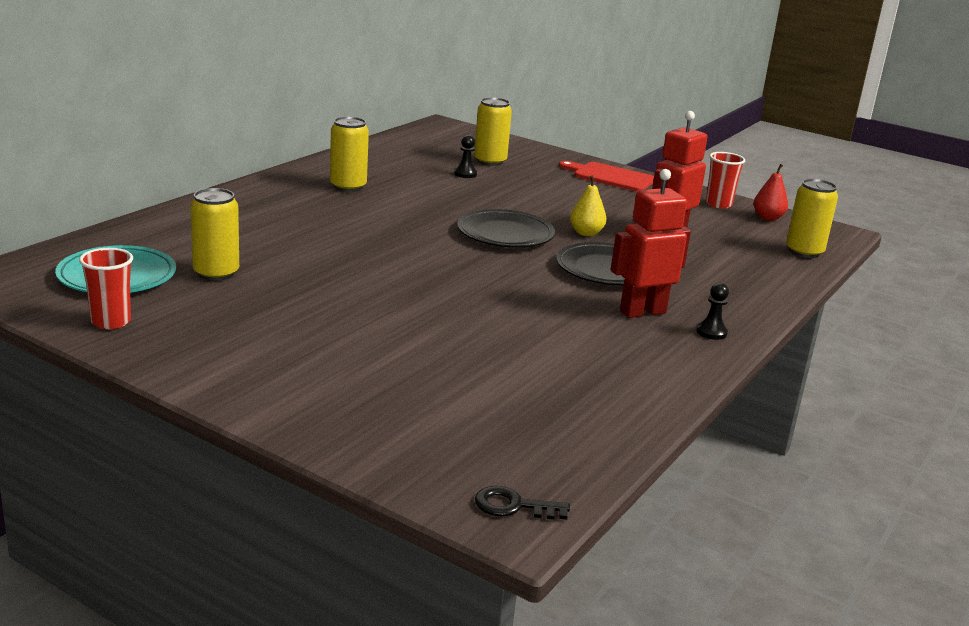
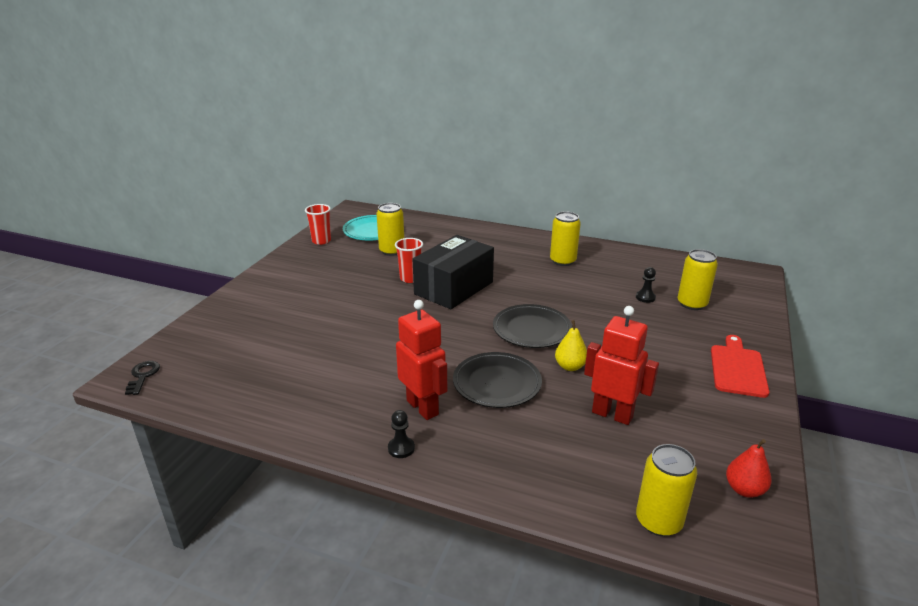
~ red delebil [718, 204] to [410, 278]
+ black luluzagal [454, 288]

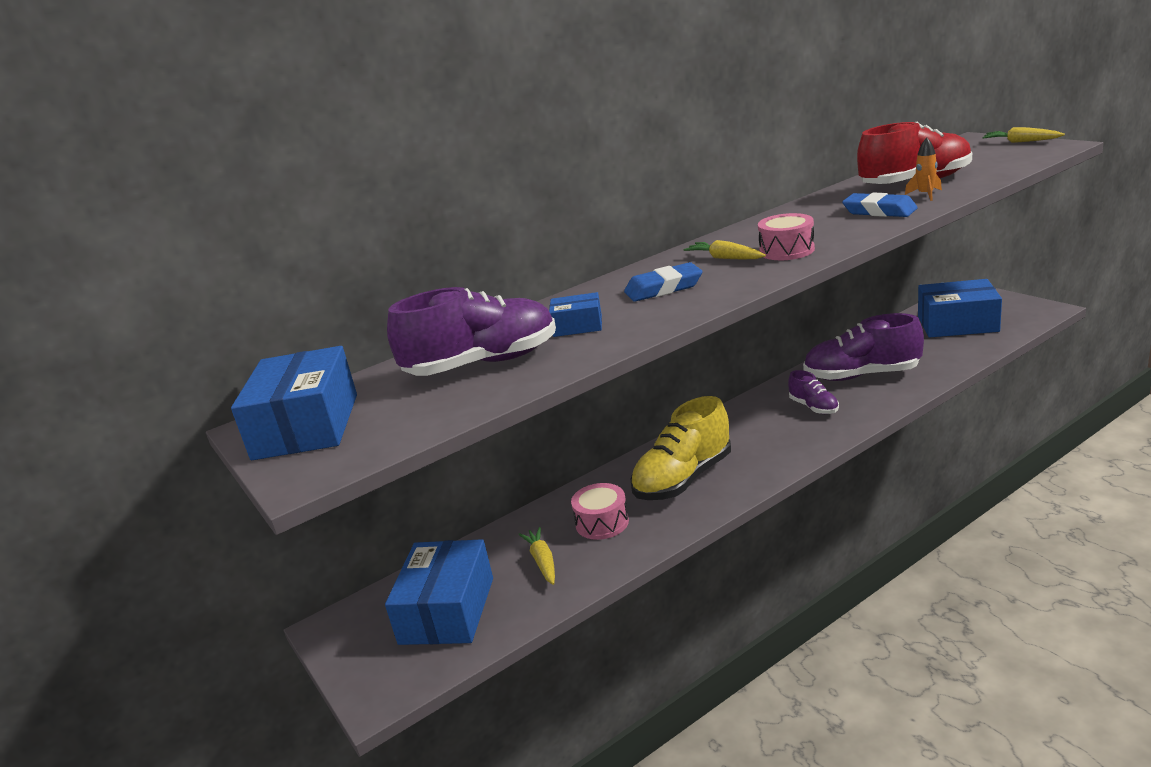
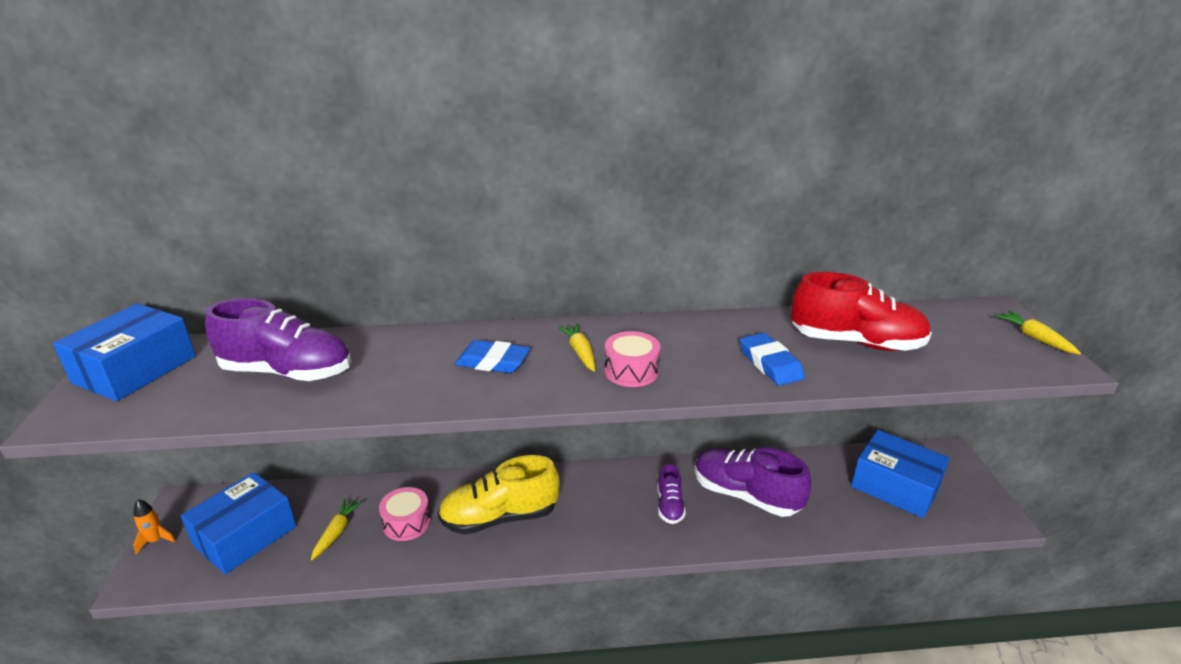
~ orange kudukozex [925, 195] to [156, 540]
- blue luluzagal [577, 326]

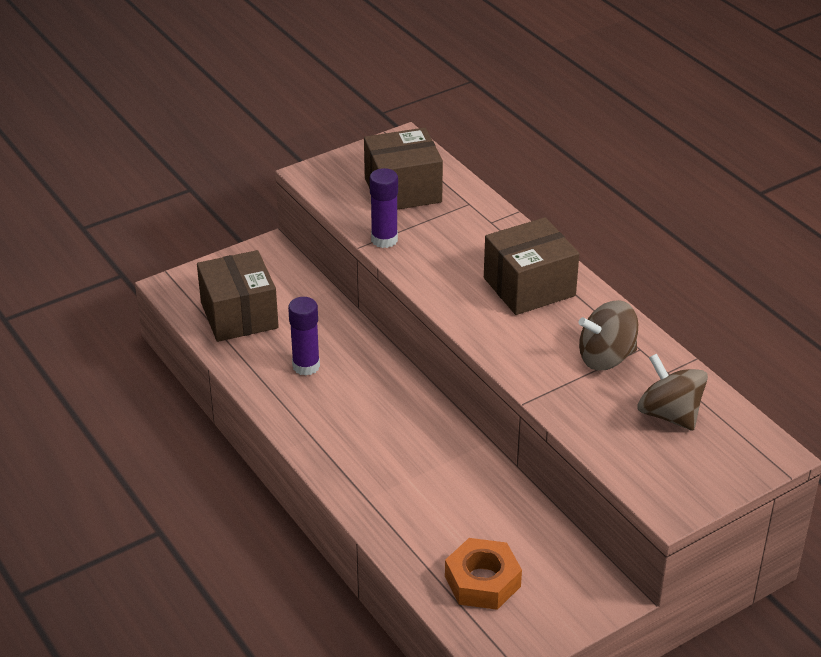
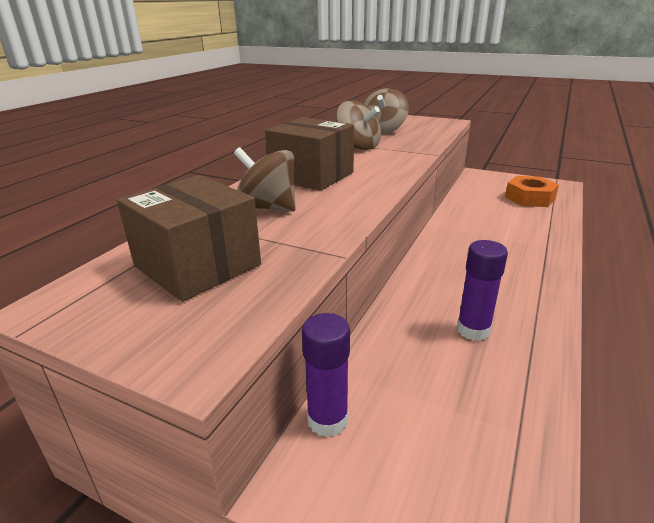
~ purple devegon [384, 240] to [327, 420]
- brown luluzagal [239, 315]
+ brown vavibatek [267, 208]

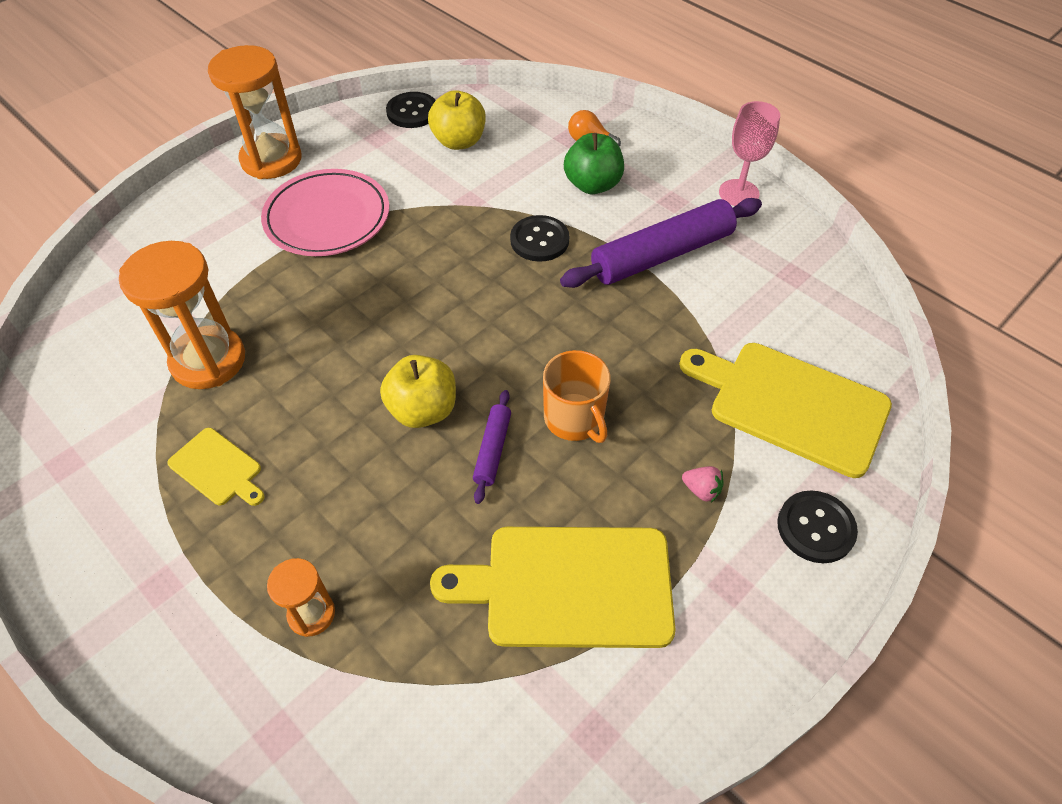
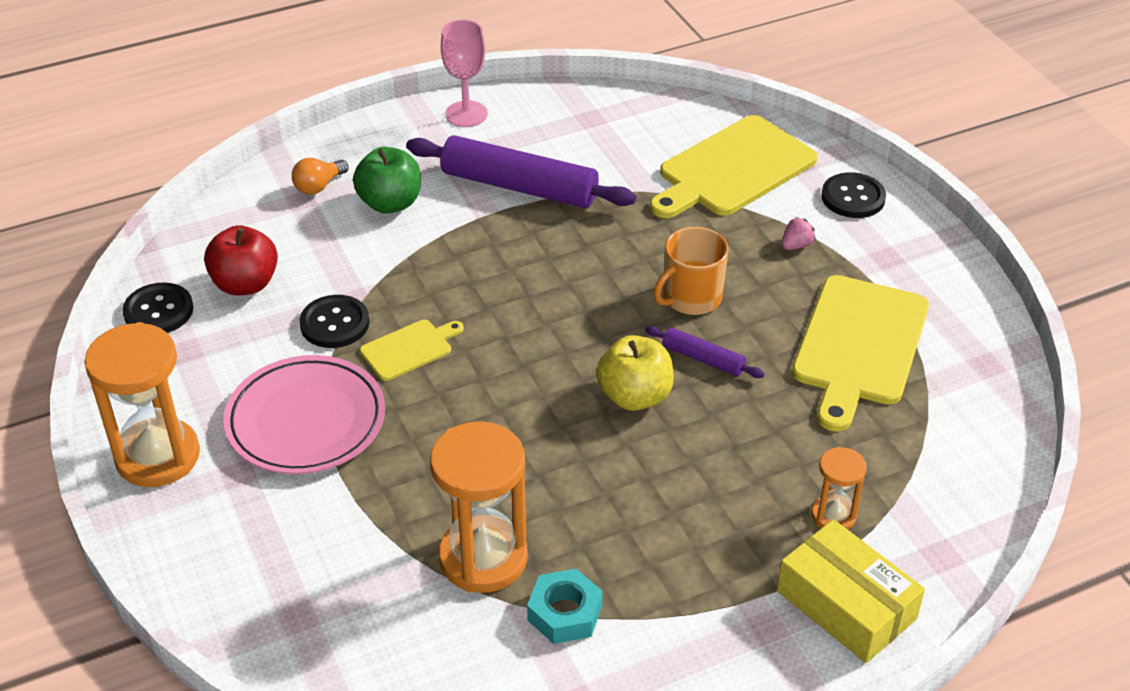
~ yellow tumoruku [459, 141] to red tumoruku [245, 284]
~ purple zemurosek [661, 254] = [519, 187] 60 degrees counterclockwise
~ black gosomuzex [539, 240] to [334, 323]
~ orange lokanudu [574, 419] = [691, 298] 150 degrees clockwise
~ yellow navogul [218, 468] to [409, 349]
+ yellow luluzagal [846, 605]
+ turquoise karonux [565, 613]

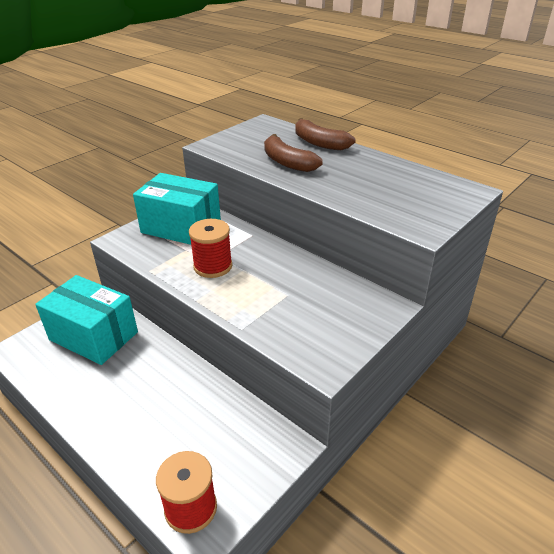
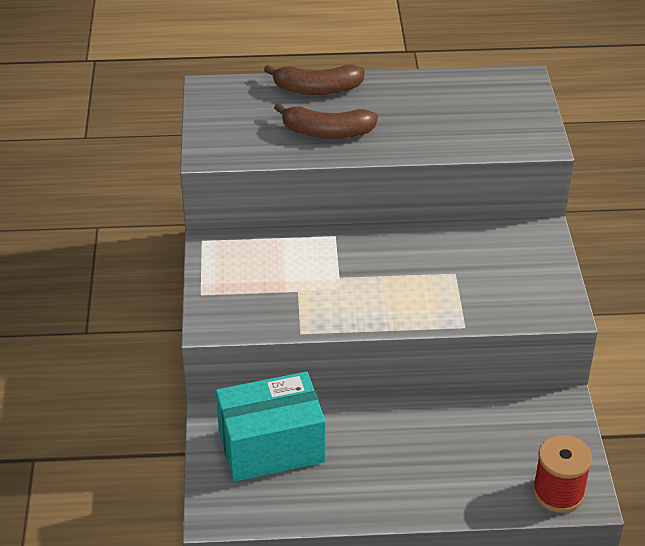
- turquoise luluzagal [181, 227]
- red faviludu [213, 266]

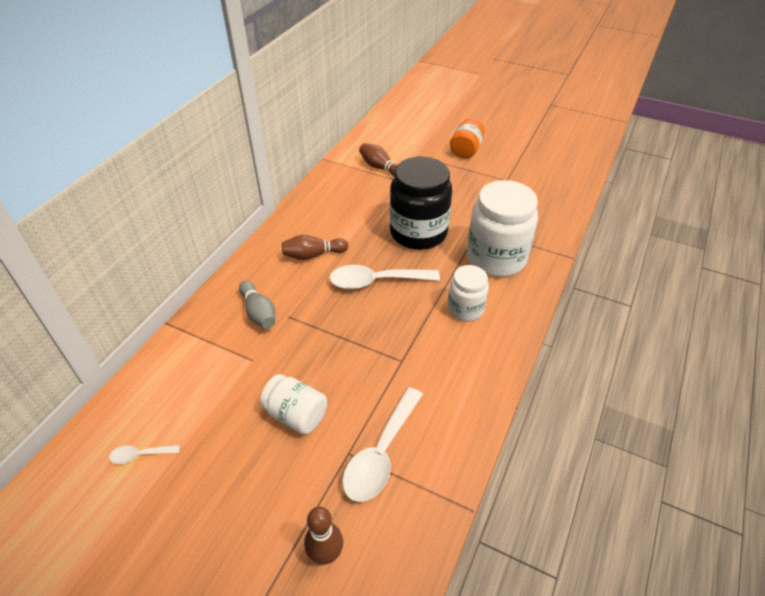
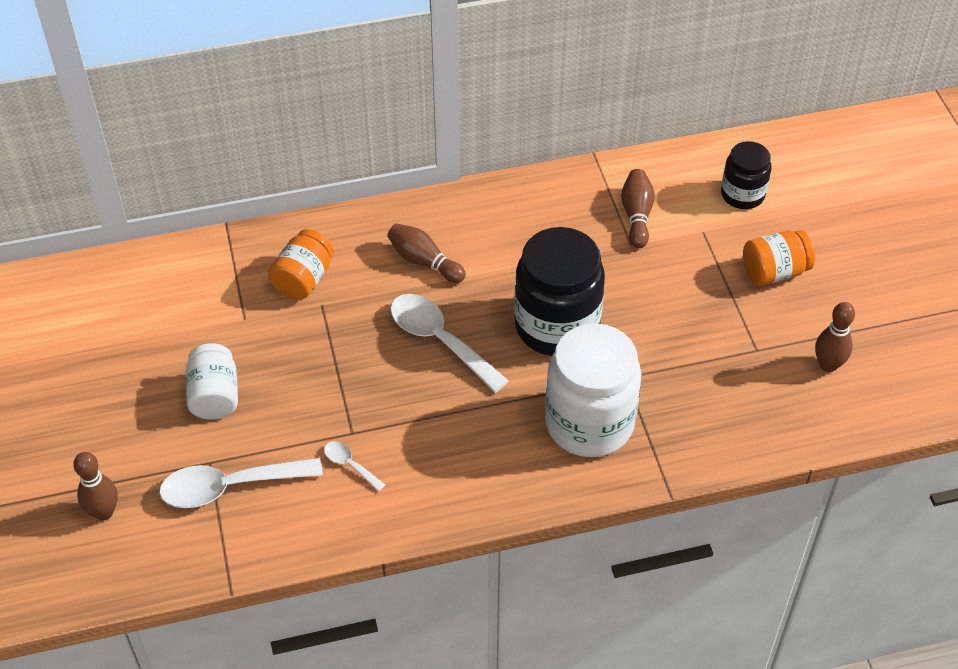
- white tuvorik [465, 309]
~ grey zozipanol [259, 313] to orange tuvorik [303, 279]
~ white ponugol [140, 455] to [350, 465]
+ black tuvorik [742, 195]
+ brown zozipanol [828, 365]

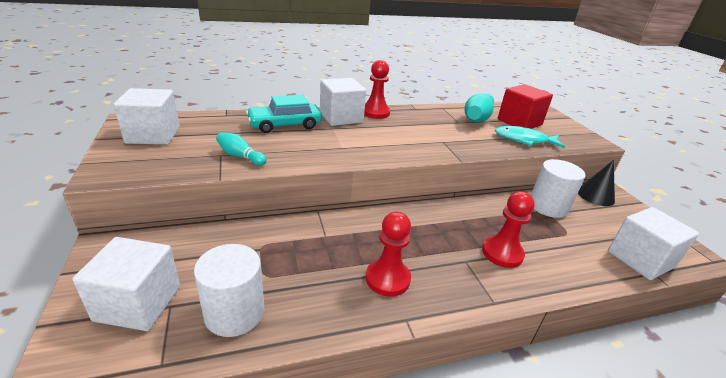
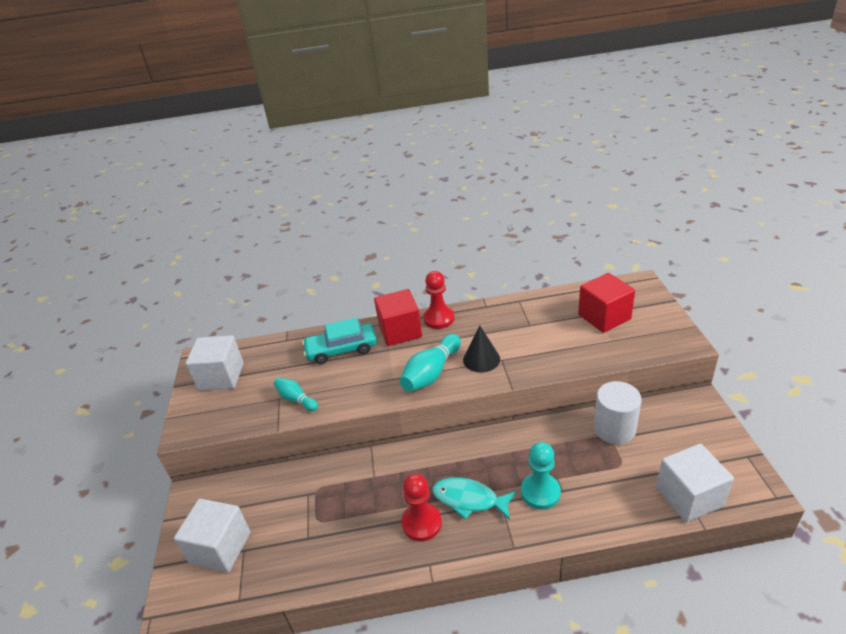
~ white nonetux [341, 117] to red nonetux [400, 331]
~ turquoise zozipanol [477, 117] to [431, 373]
~ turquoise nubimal [524, 140] to [469, 499]
~ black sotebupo [595, 196] to [481, 359]
~ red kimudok [502, 253] to turquoise kimudok [540, 492]
- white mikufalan [234, 313]

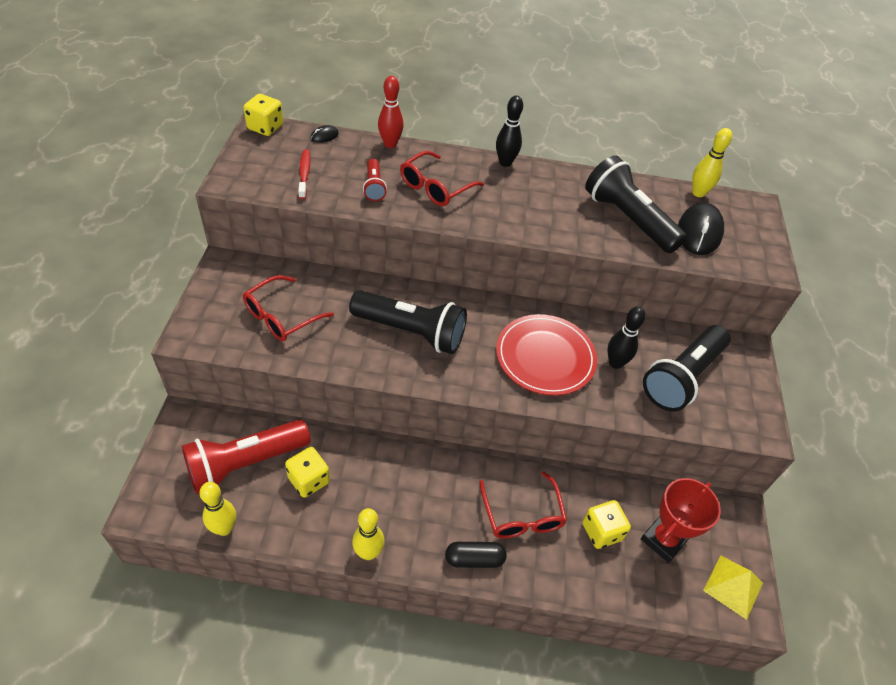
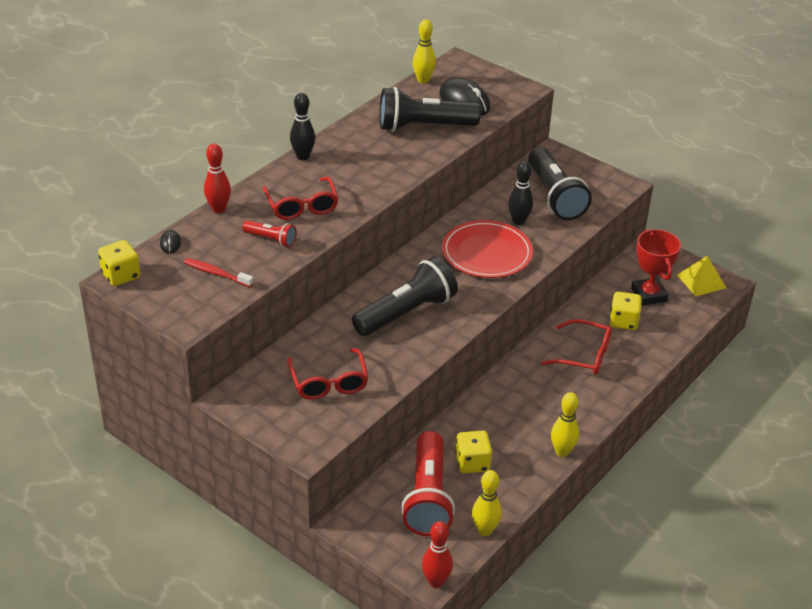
- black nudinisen [474, 559]
+ red zozipanol [436, 582]

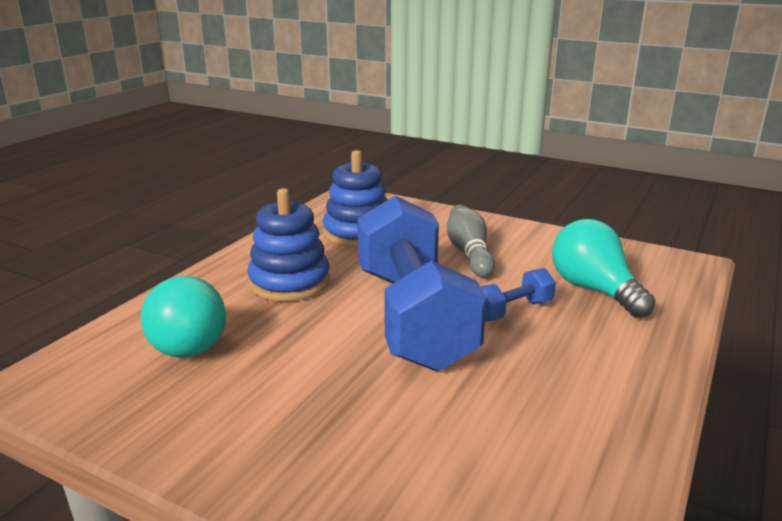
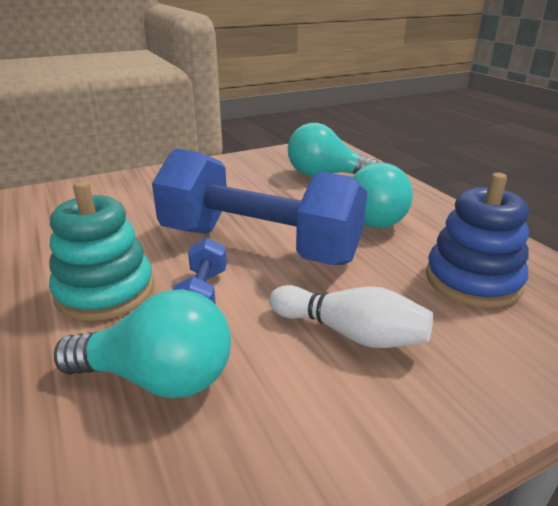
~ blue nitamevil [289, 282] to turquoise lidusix [375, 217]
~ grey zozipanol [469, 253] to white zozipanol [350, 333]
+ turquoise nitamevil [105, 291]

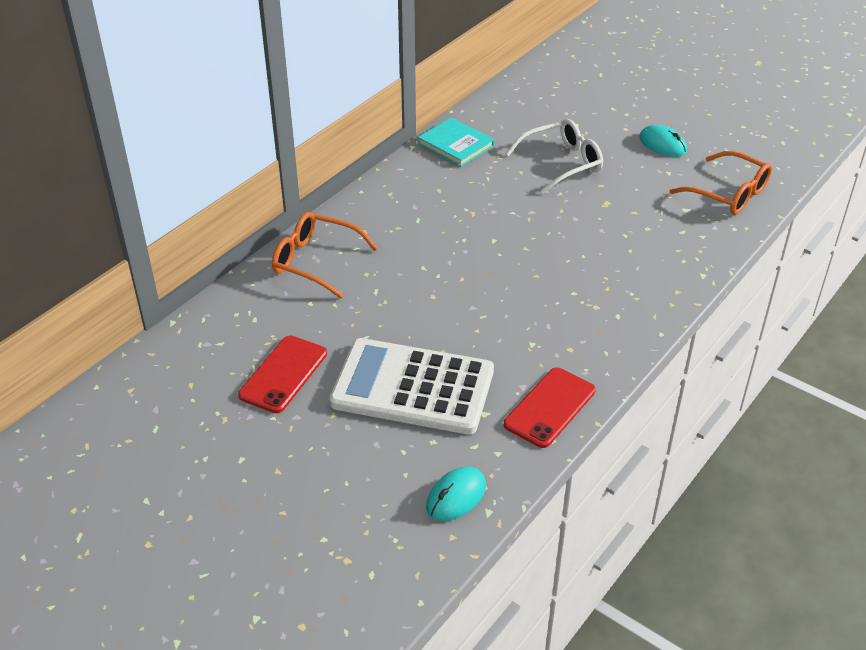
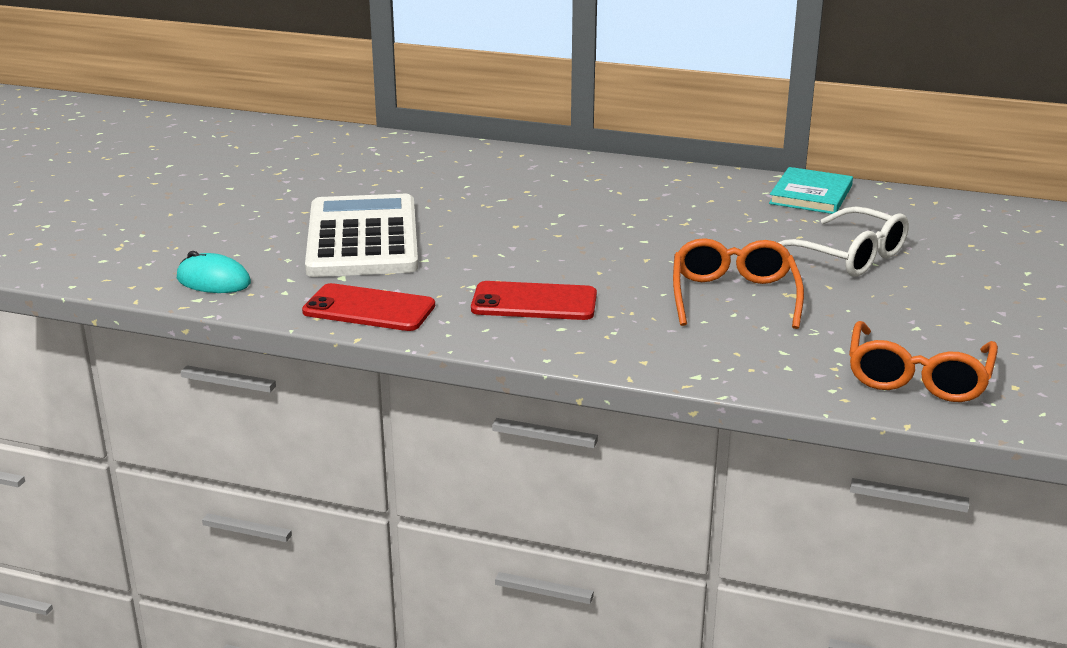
- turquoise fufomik [662, 144]
~ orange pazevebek [316, 261] to [734, 296]
~ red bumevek [283, 374] to [534, 302]

